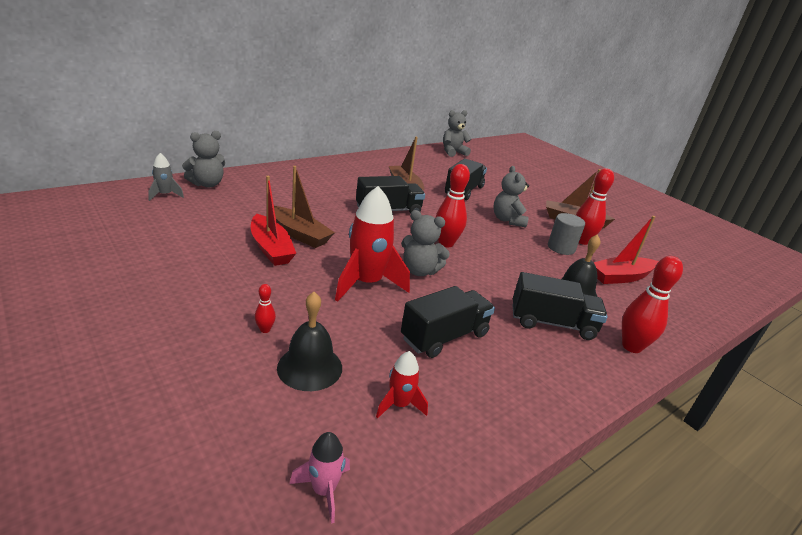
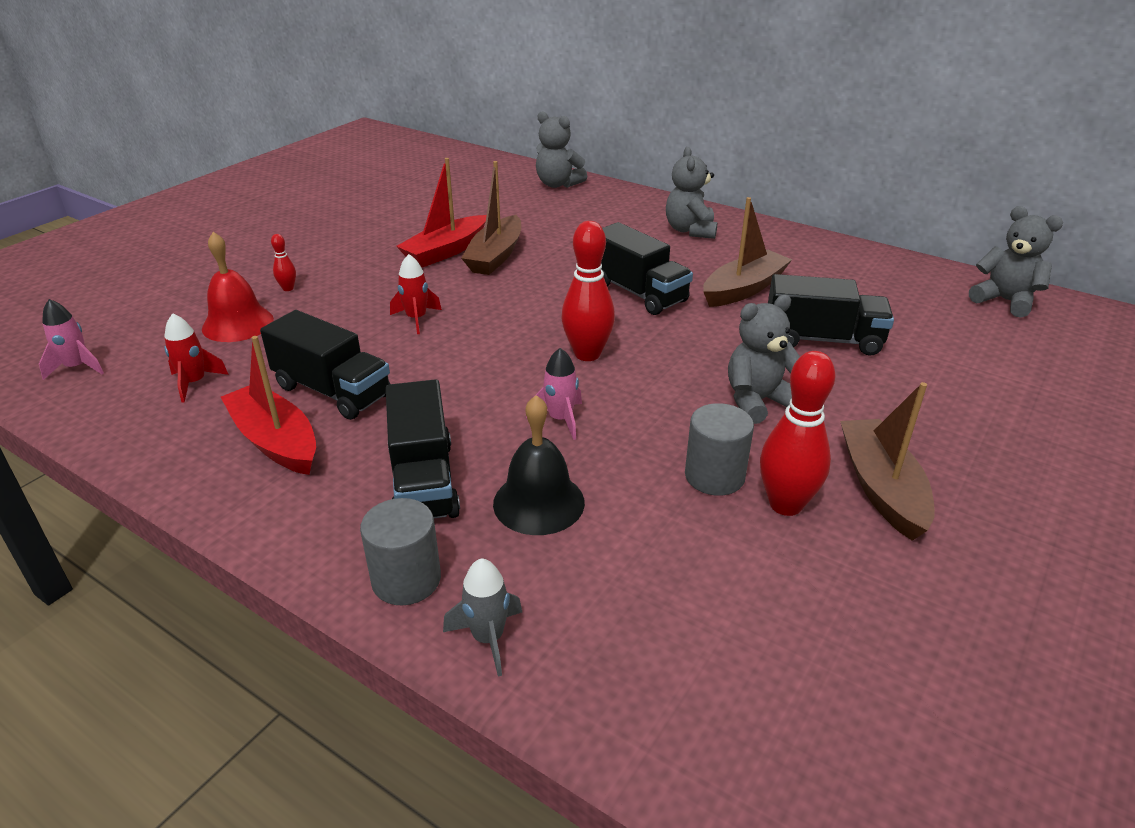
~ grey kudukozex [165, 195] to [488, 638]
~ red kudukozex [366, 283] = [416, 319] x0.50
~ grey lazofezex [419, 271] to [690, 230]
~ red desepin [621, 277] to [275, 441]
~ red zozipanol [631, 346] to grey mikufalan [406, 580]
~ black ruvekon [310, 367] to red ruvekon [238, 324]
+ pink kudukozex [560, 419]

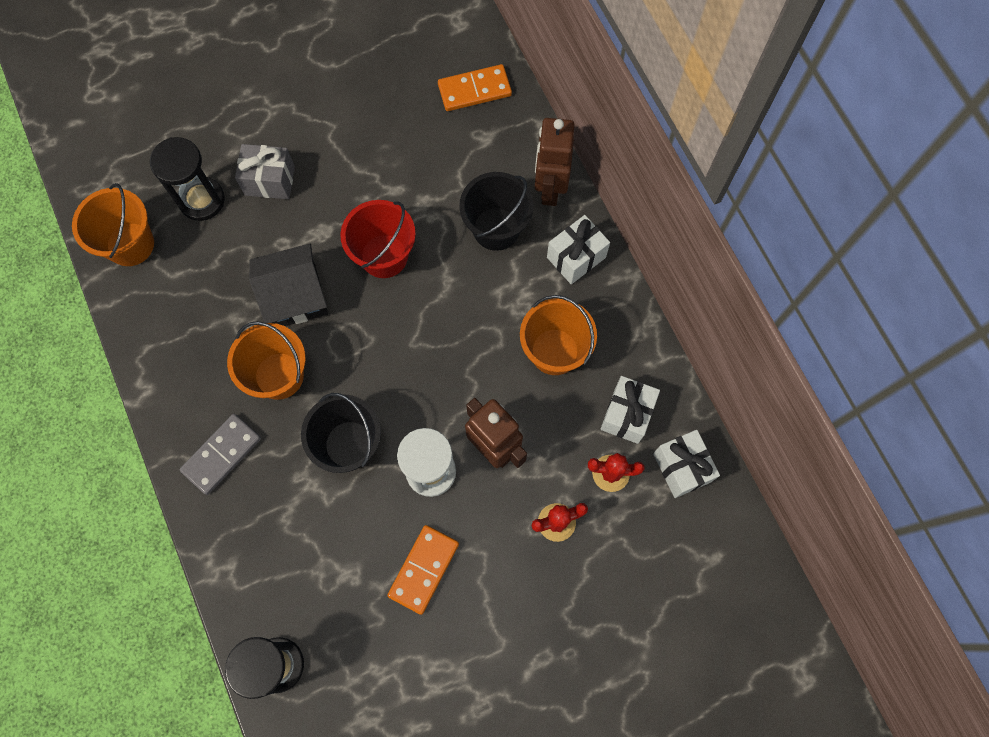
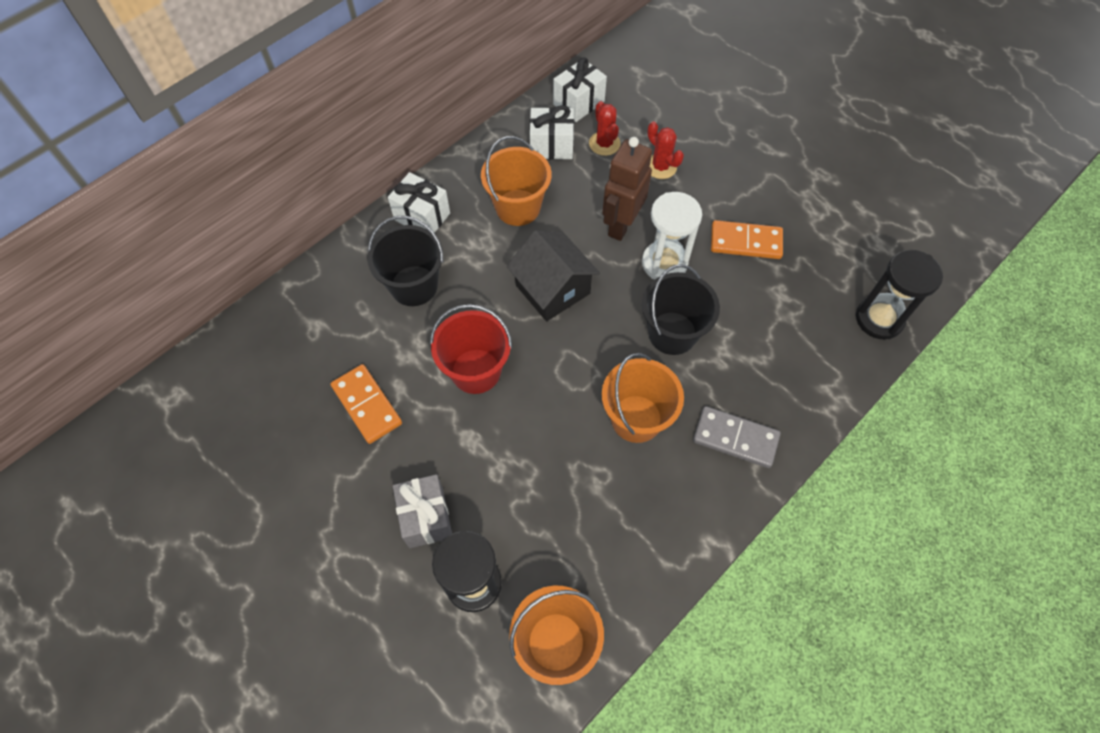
~ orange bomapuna [474, 90] to [367, 405]
- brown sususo [550, 188]
~ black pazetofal [295, 296] to [552, 289]

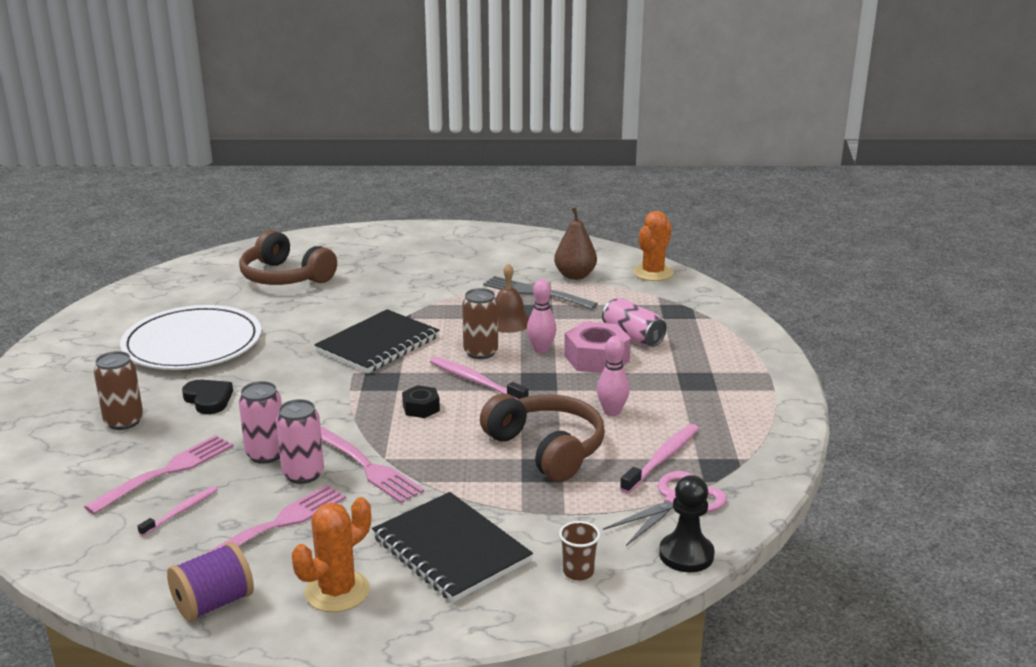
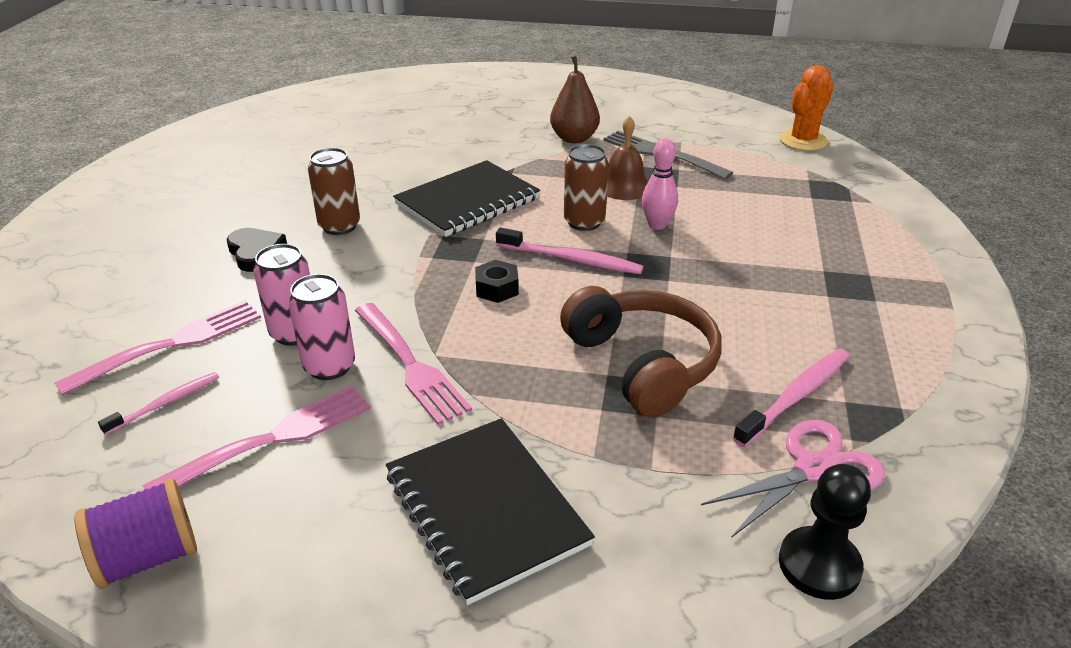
~ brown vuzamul [575, 275] to [574, 138]
- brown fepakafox [285, 277]
- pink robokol [632, 337]
- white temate [192, 343]
- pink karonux [596, 358]
- pink zozipanol [612, 412]
~ brown robokol [124, 421] to [339, 226]
~ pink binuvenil [476, 381] = [571, 259] 150 degrees clockwise
- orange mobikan [337, 591]
- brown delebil [578, 572]

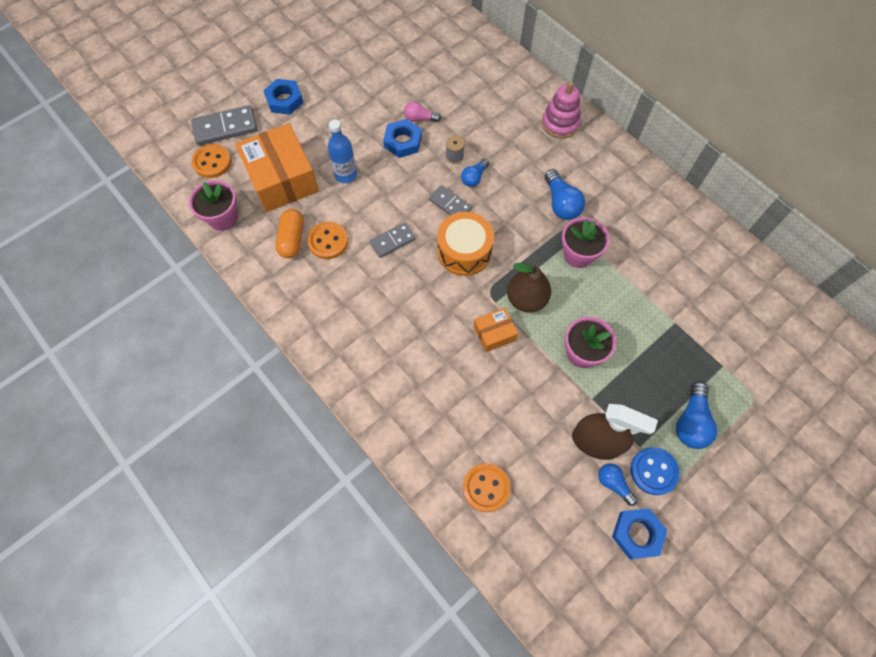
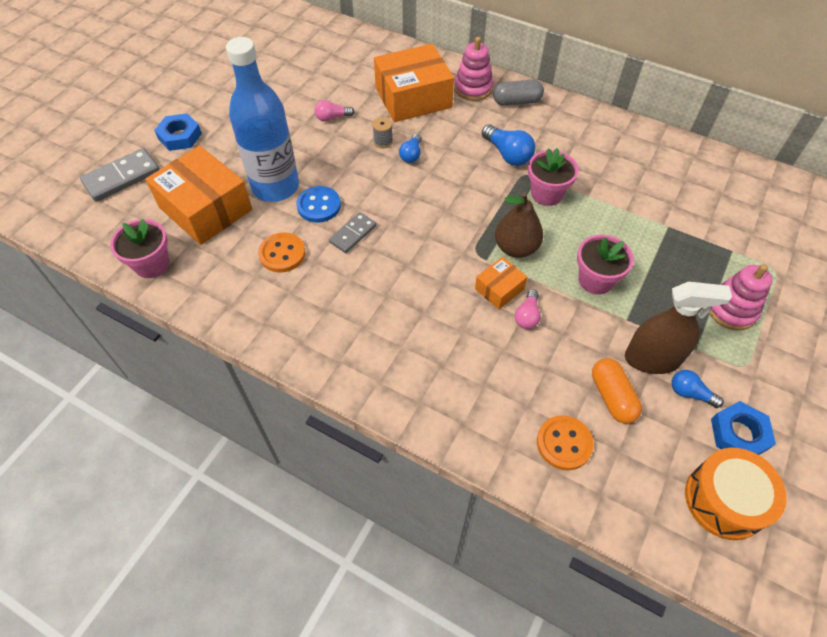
- blue karonux [403, 142]
~ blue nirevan [346, 175] = [275, 187] x1.91
- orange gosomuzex [212, 162]
- grey bomapuna [450, 204]
~ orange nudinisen [292, 239] to [612, 397]
~ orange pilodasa [464, 251] to [724, 500]
~ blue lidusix [691, 422] to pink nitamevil [731, 310]
~ blue gosomuzex [653, 471] to [319, 206]
+ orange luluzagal [413, 98]
+ grey nudinisen [517, 102]
+ pink lidusix [527, 316]

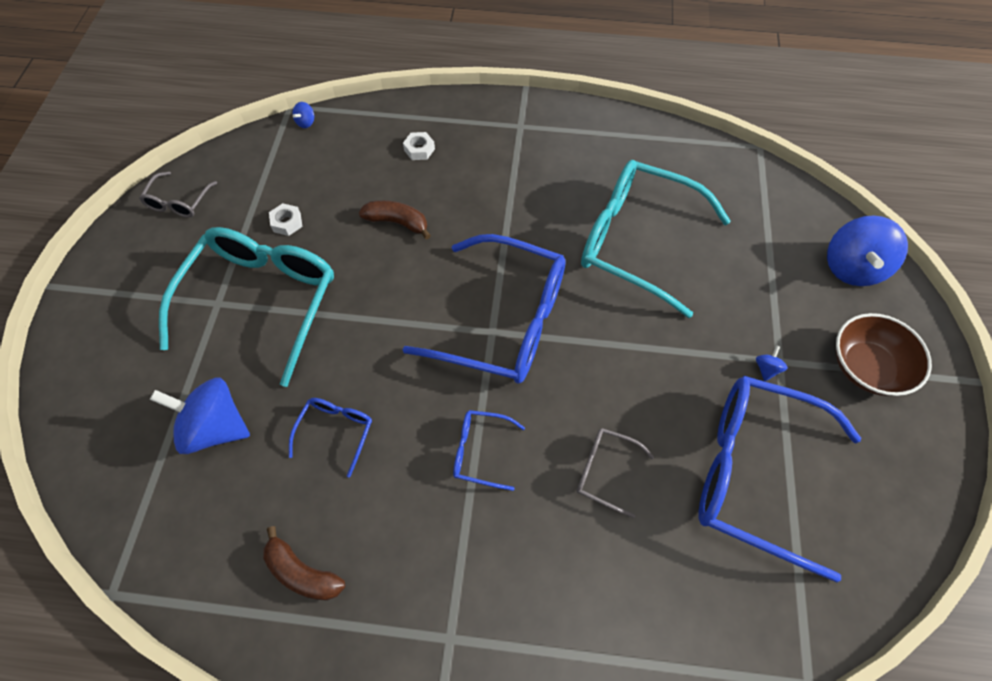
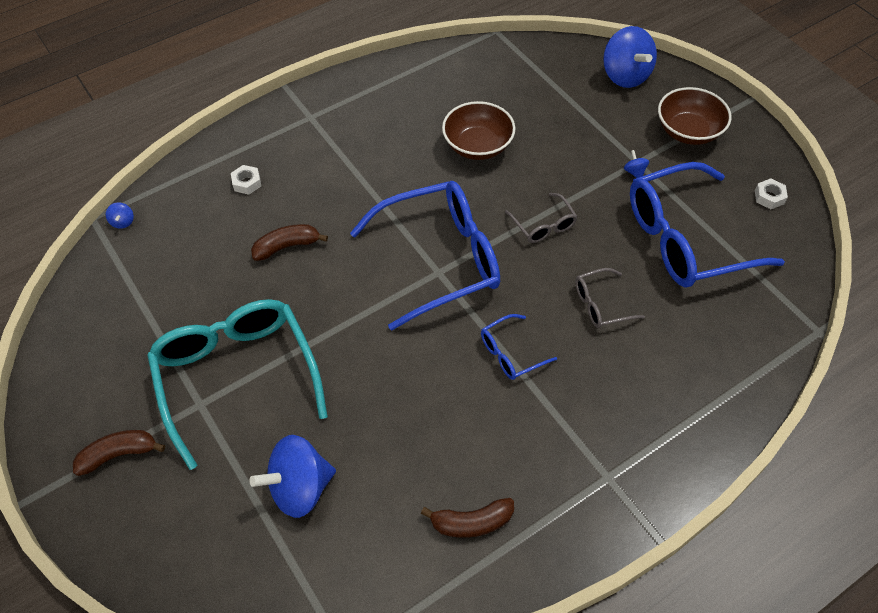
~ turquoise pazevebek [637, 242] to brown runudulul [477, 146]
~ grey pazevebek [179, 202] to [543, 225]
~ white karonux [287, 222] to [769, 197]
- blue pazevebek [335, 432]
+ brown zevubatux [118, 454]

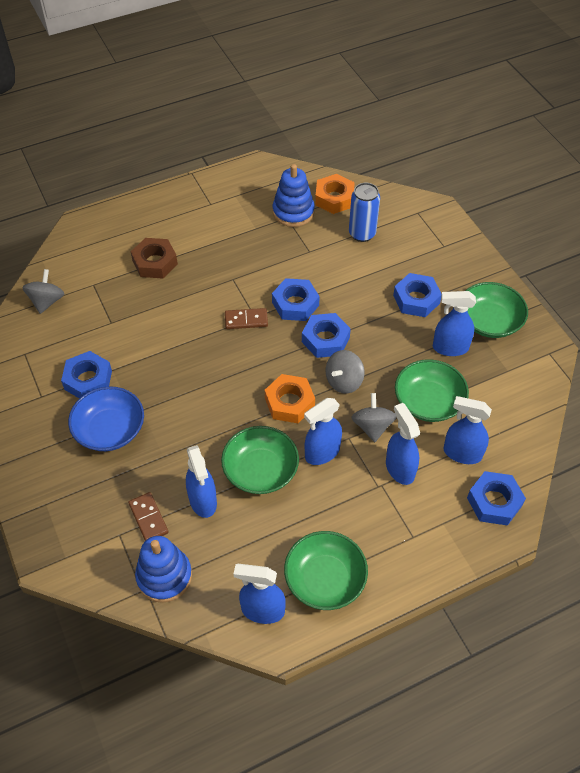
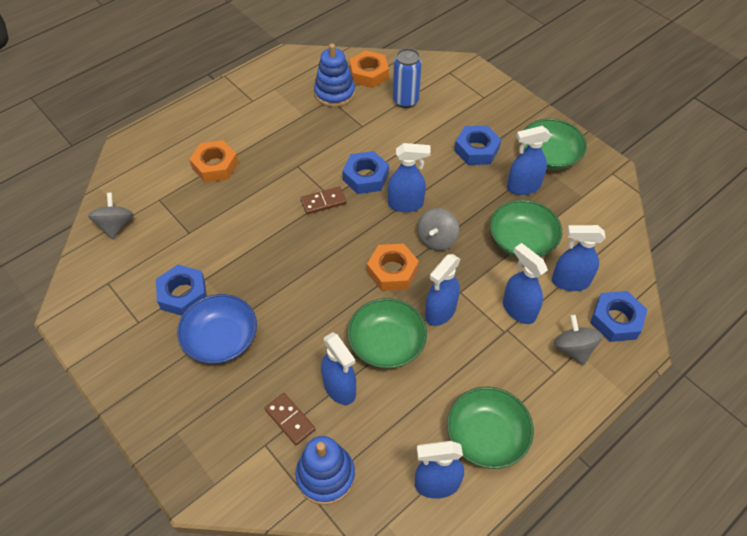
~ brown karonux [155, 262] to orange karonux [215, 166]
~ blue karonux [325, 339] to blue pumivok [406, 204]
~ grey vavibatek [372, 426] to [573, 348]

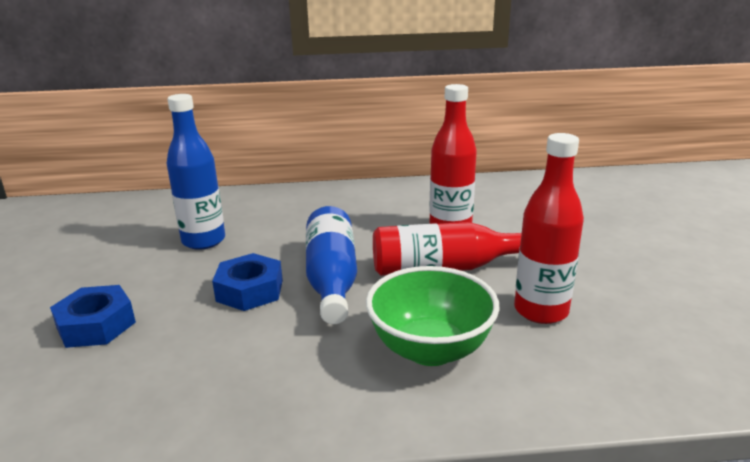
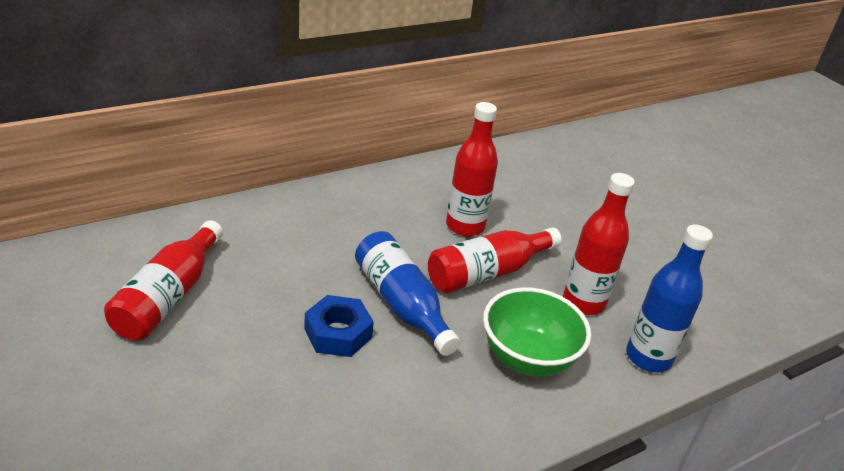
~ blue nirevan [203, 241] to [648, 357]
- blue karonux [96, 325]
+ red nirevan [169, 296]

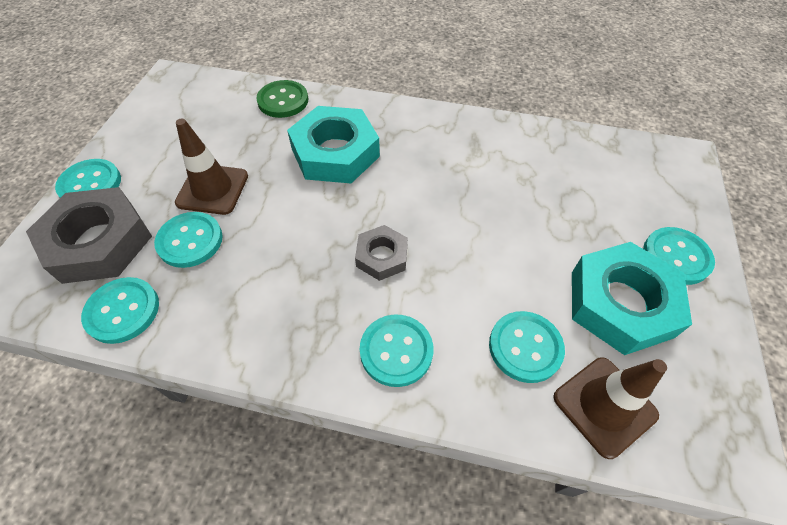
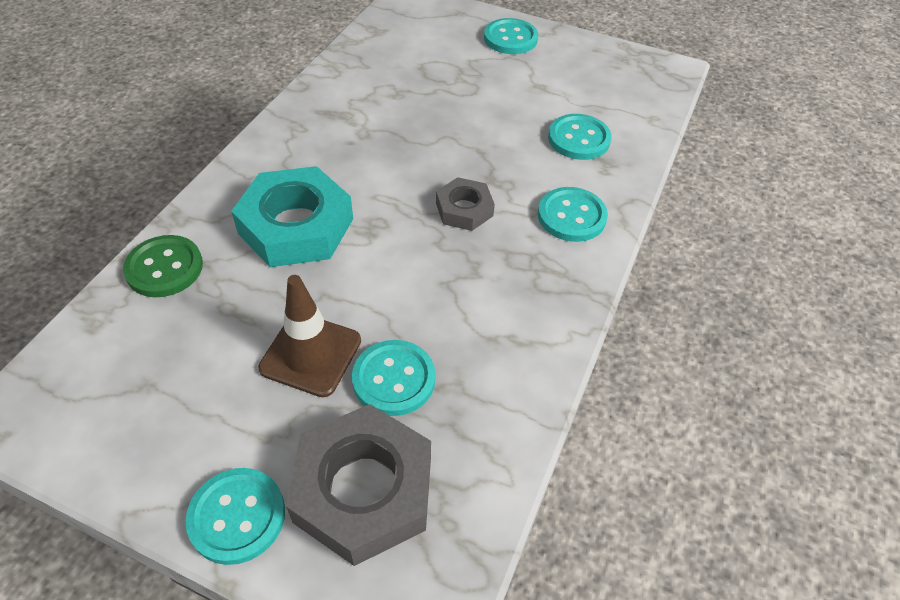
- turquoise karonux [621, 303]
- turquoise gosomuzex [123, 311]
- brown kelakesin [604, 406]

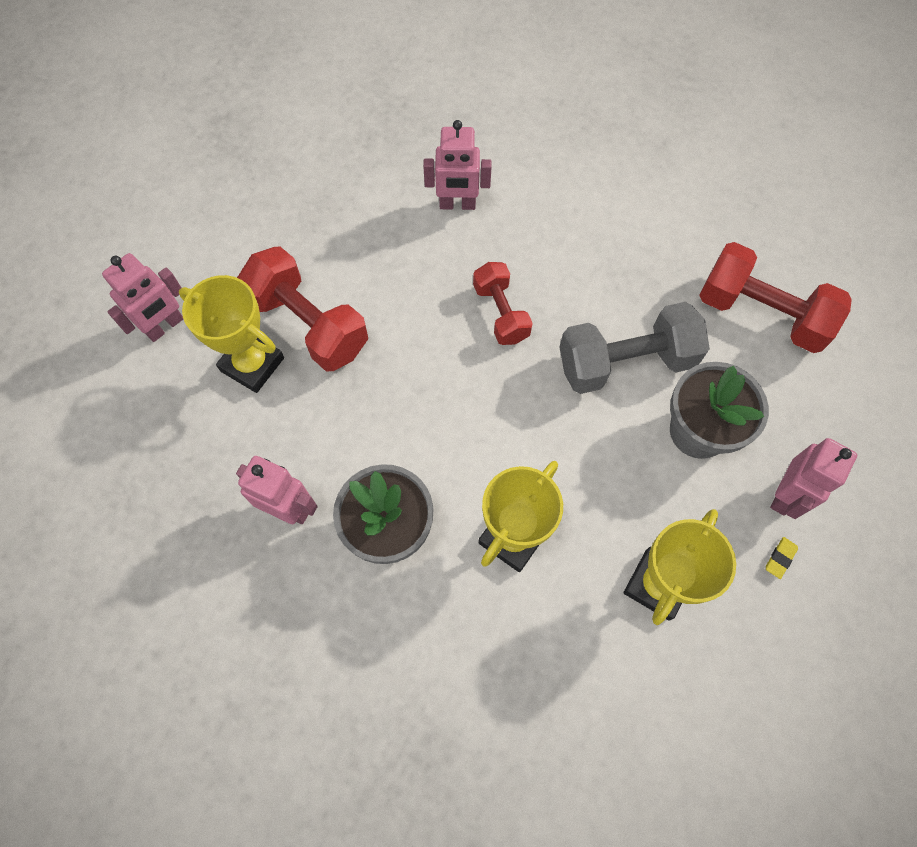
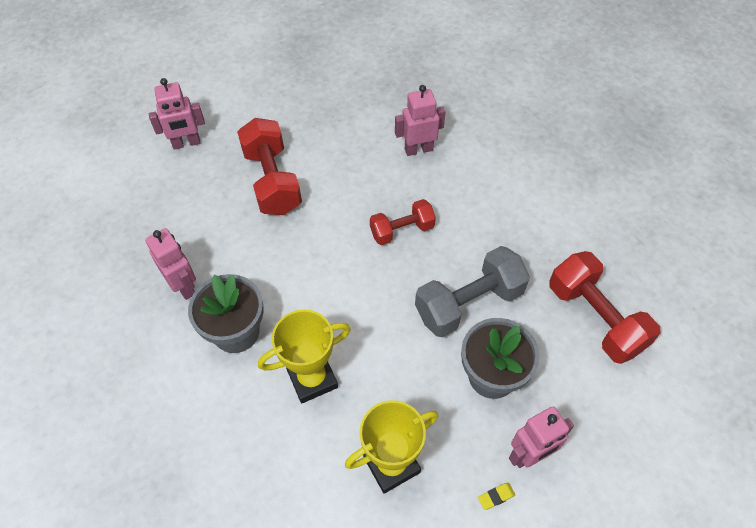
~ pink sususo [457, 205] = [418, 149] 135 degrees clockwise
~ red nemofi [501, 313] = [402, 230] 60 degrees clockwise
- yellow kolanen [252, 364]
~ grey nemofi [625, 362] = [469, 303] 45 degrees counterclockwise

